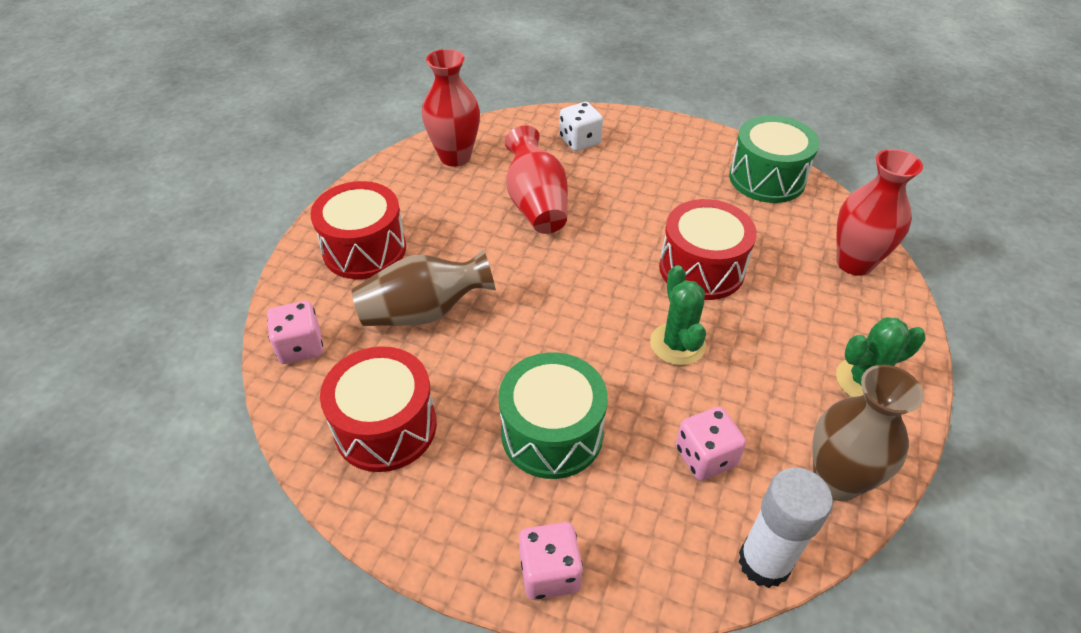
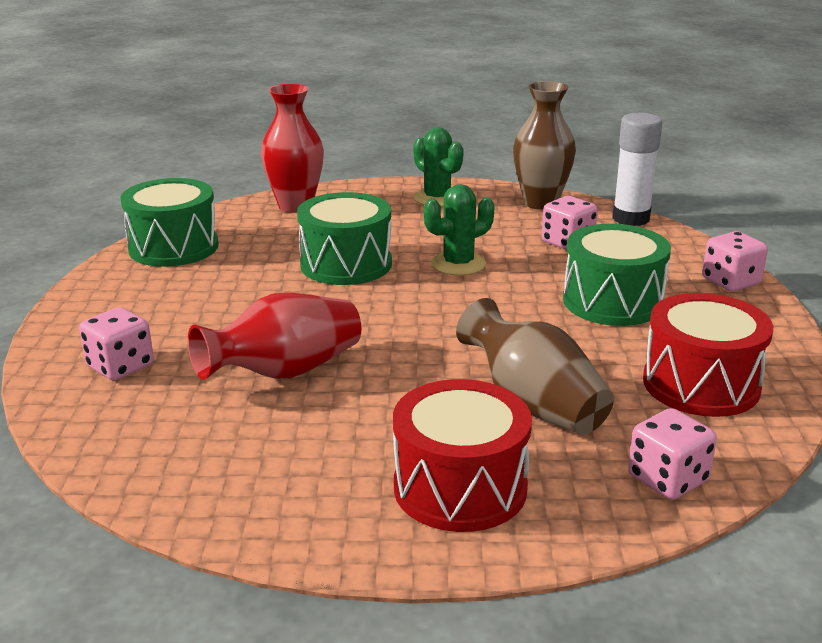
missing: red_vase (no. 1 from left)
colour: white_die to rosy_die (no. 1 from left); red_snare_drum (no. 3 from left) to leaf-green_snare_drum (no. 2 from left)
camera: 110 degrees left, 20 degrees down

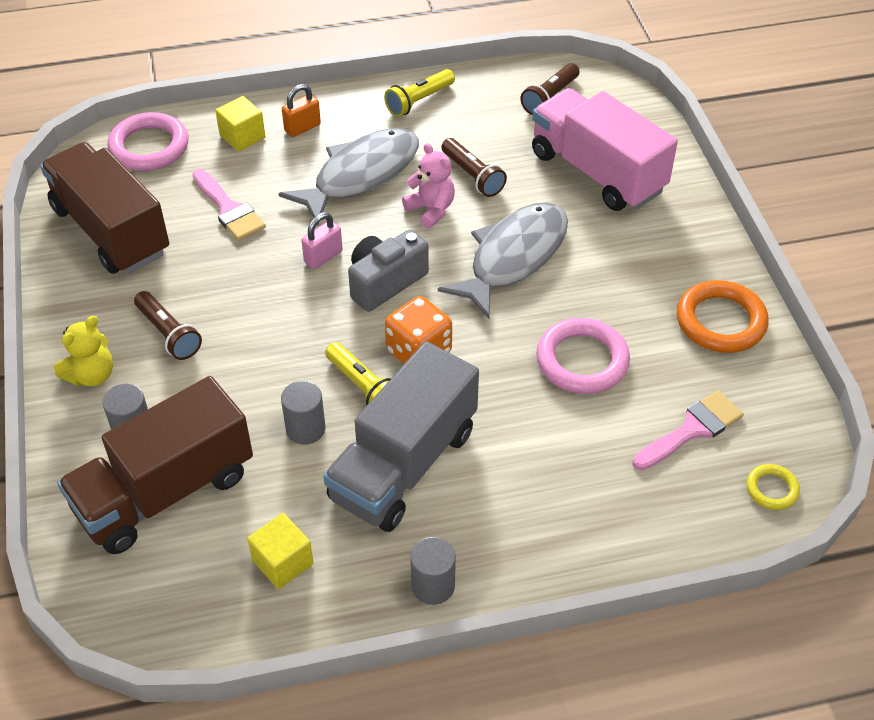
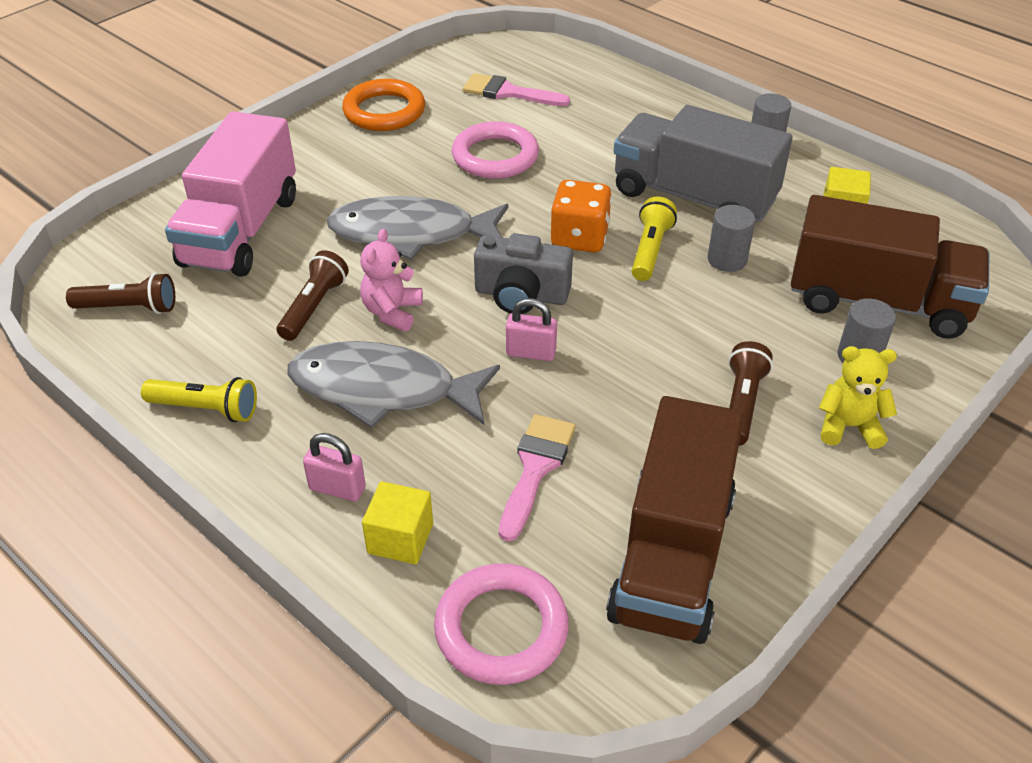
missing: golden_torus
colour: bright_orange_lock to rosy_lock (no. 1 from left)
spun: grey_lorry 150 degrees counterclockwise
camera: 125 degrees left, 5 degrees down

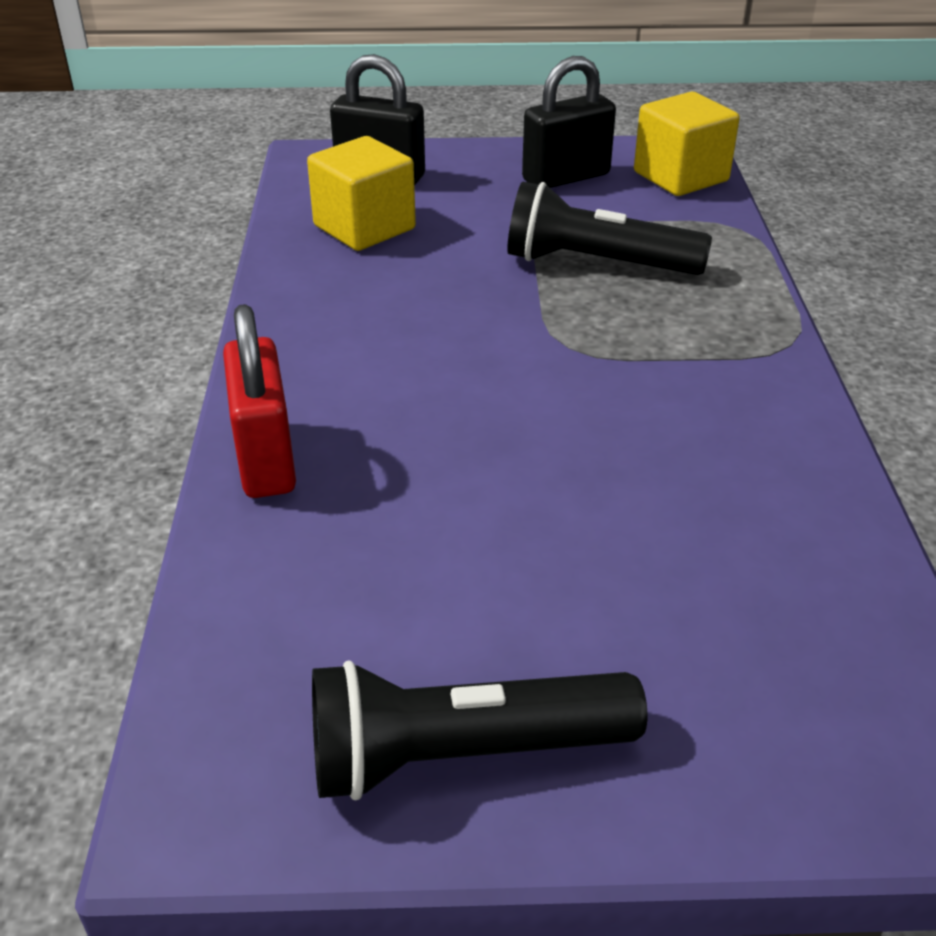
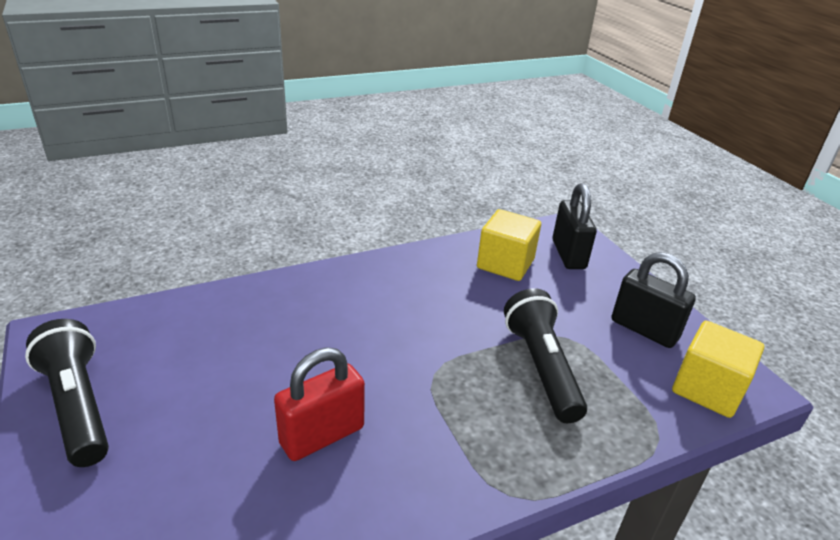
relocated: red_lock
camera: 65 degrees right, 5 degrees down

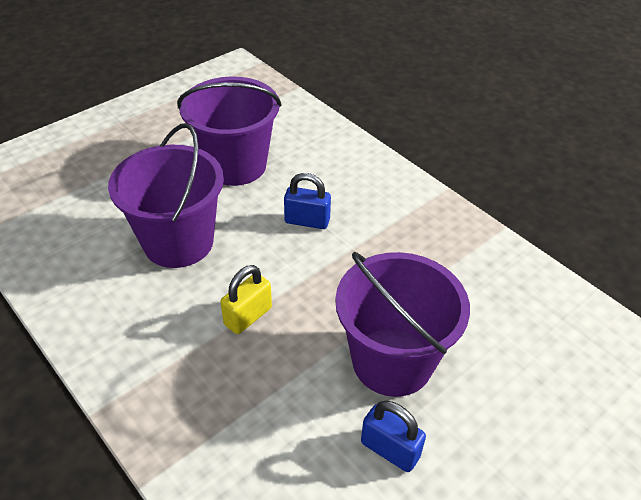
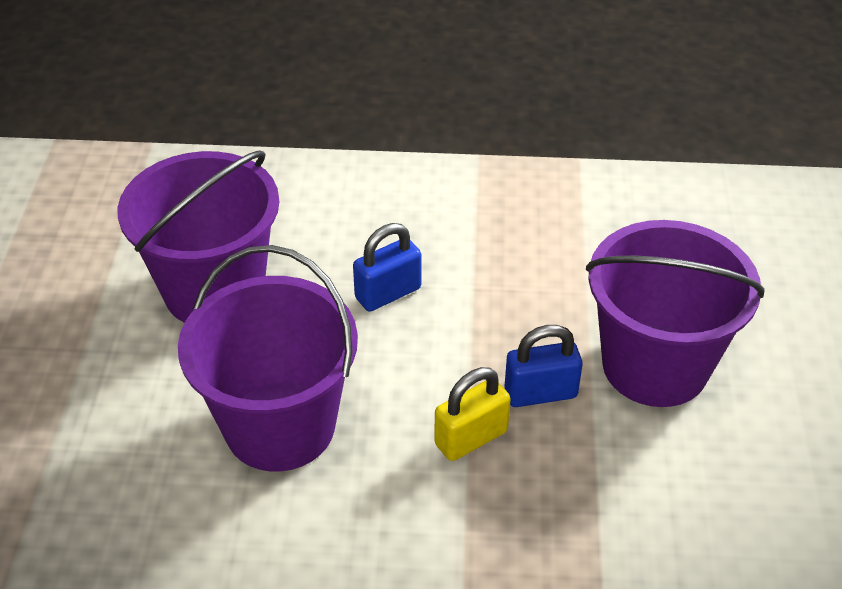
relocated: royal_blue_lock (no. 2 from left)
spun: golden_lock 60 degrees clockwise
camera: 45 degrees left, 0 degrees up

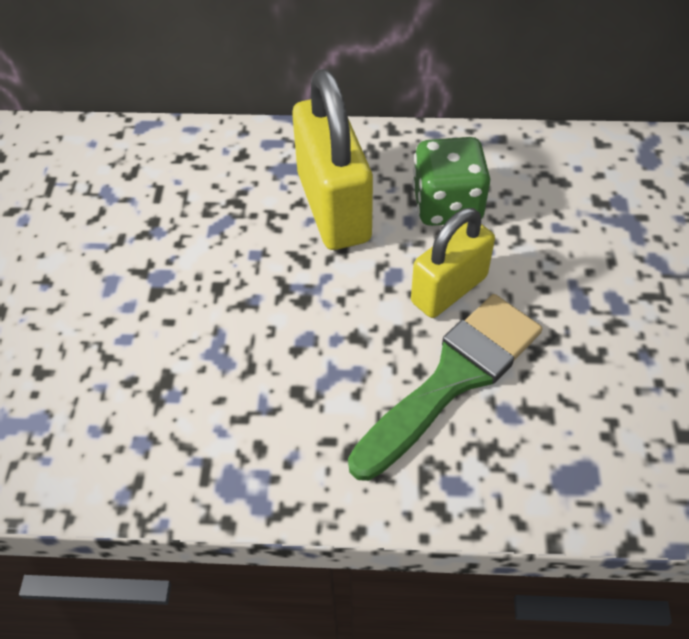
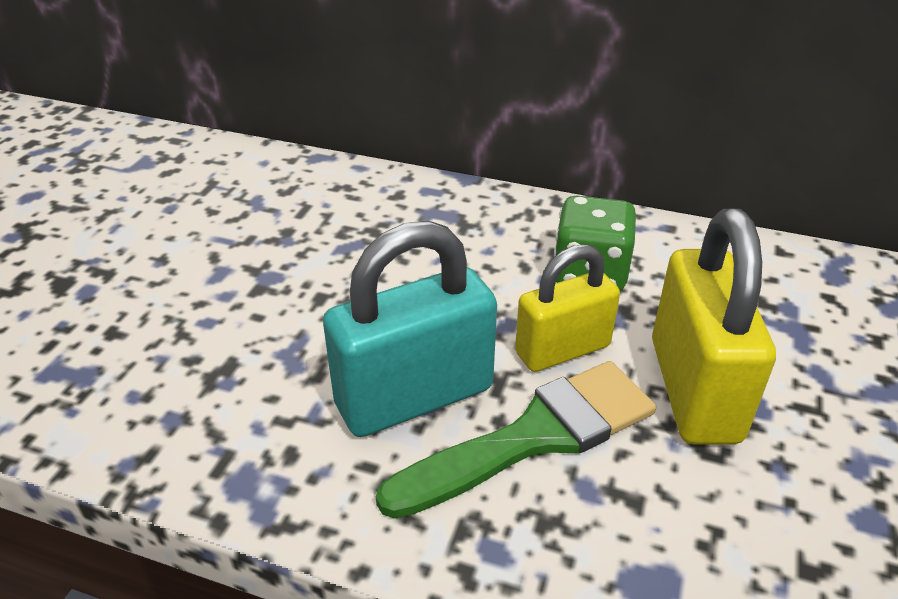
appeared: teal_lock
relocated: golden_lock (no. 1 from left in the first image) to golden_lock (no. 2 from left)
camera: 15 degrees right, 15 degrees down

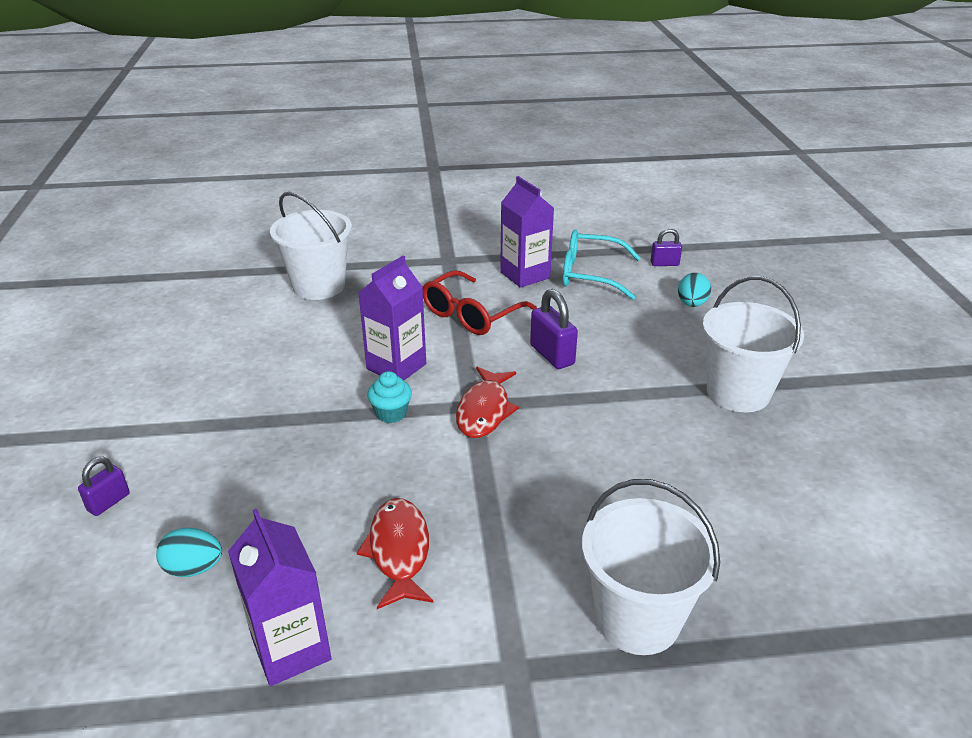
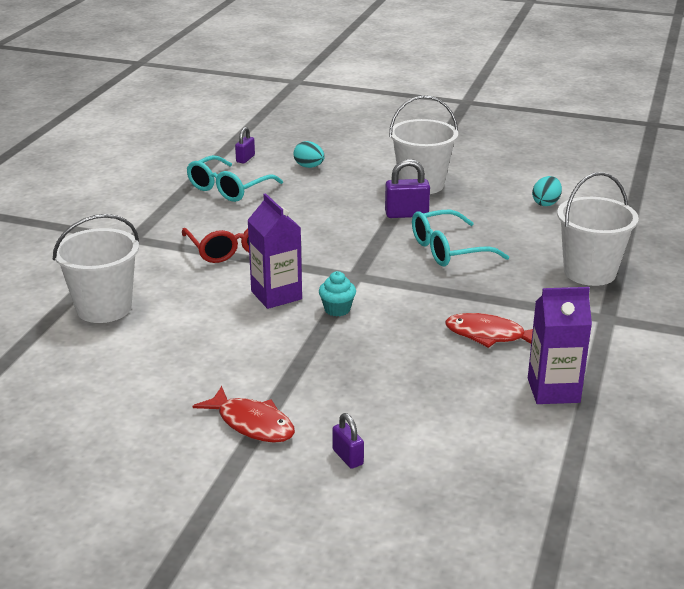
missing: purple_carton (no. 3 from left)
appeared: teal_glasses (no. 2 from left)
relocated: purple_lock (no. 2 from left in the first image) to purple_lock (no. 3 from left); red_toy_fish (no. 2 from left in the first image) to red_toy_fish (no. 1 from left); teal_toy_egg (no. 1 from left in the first image) to teal_toy_egg (no. 2 from left)
camera: 65 degrees left, 5 degrees down

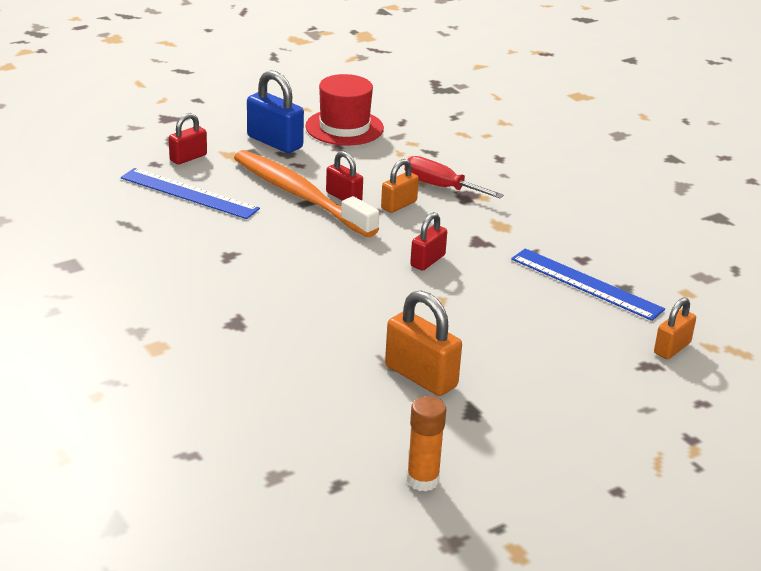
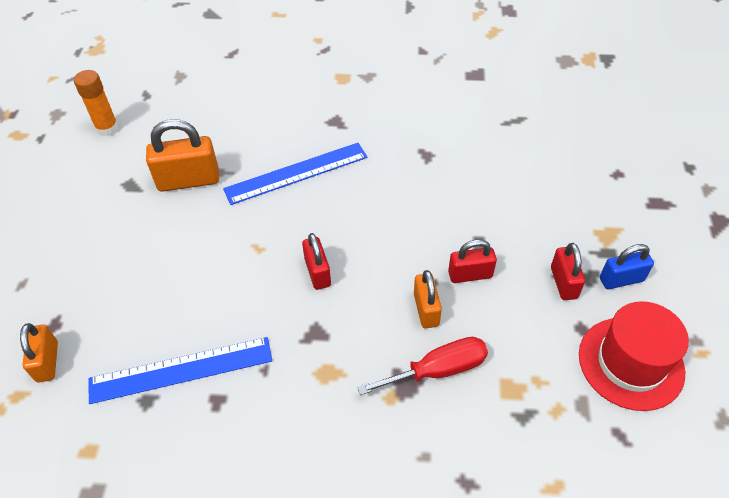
missing: bright_orange_dental_brush
relocated: red_lock (no. 1 from left in the first image) to red_lock (no. 3 from left); royal_blue_straightedge (no. 1 from left in the first image) to royal_blue_straightedge (no. 2 from left)
size: royal_blue_lock x0.62
camera: 130 degrees right, 20 degrees up

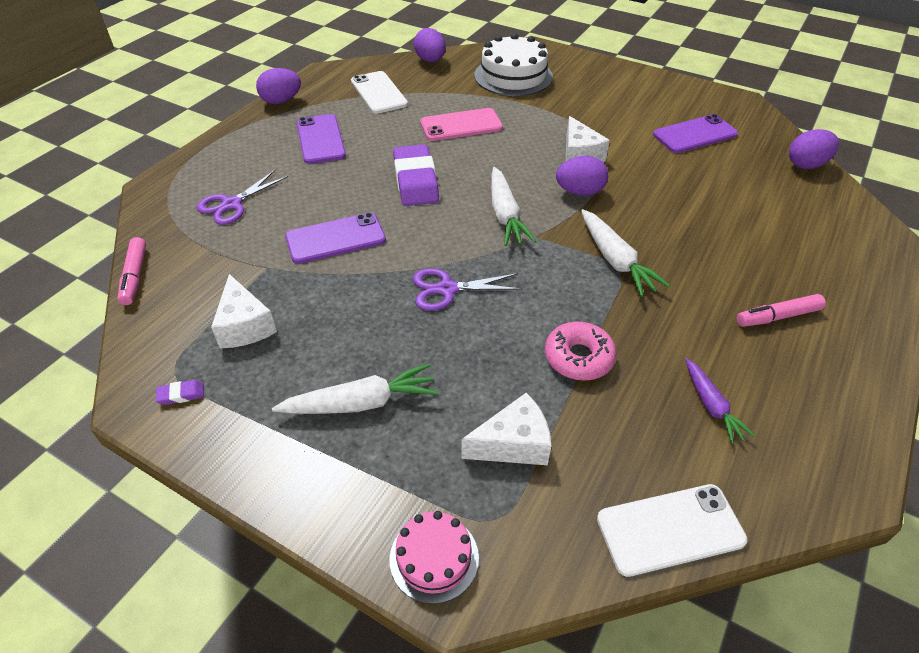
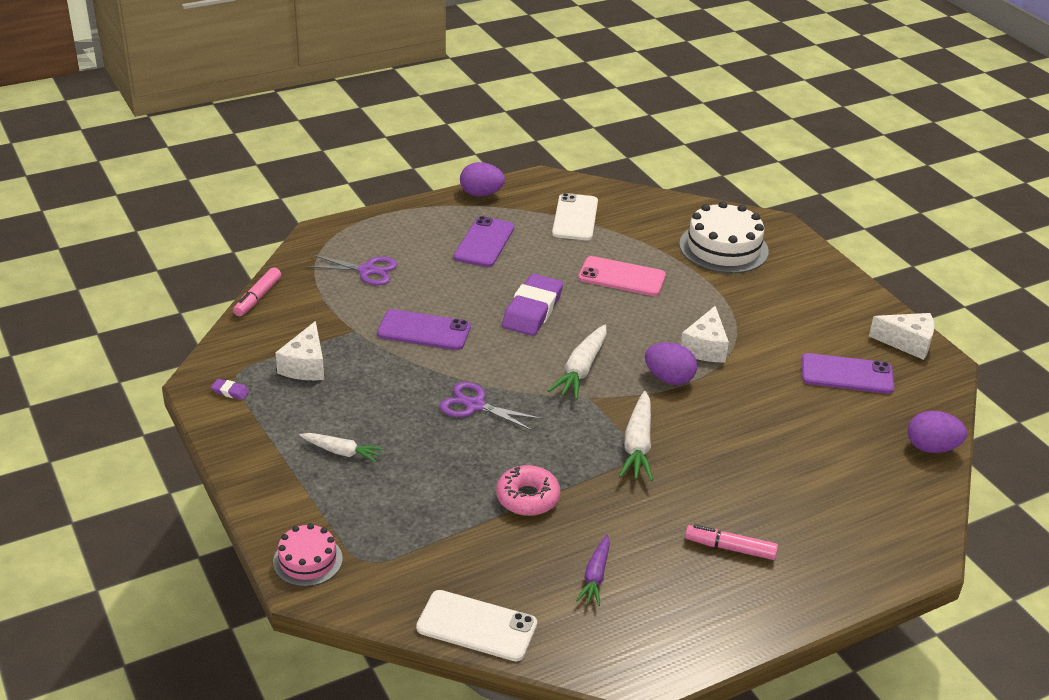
missing: purple_toy_egg (no. 2 from left)
relocated: white_cheese (no. 2 from left in the first image) to white_cheese (no. 3 from left)
spun: purple_scissors (no. 1 from left) 150 degrees counterclockwise
size: white_toy_carrot (no. 1 from left) x0.65
camera: 30 degrees right, 10 degrees down

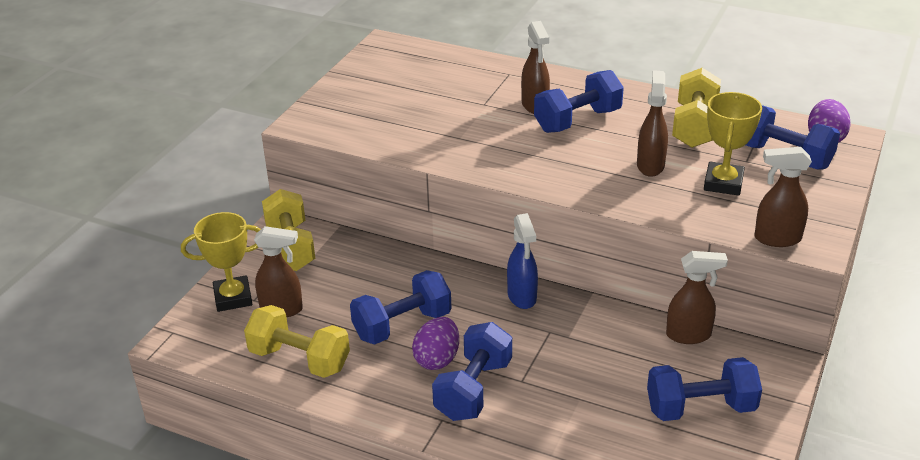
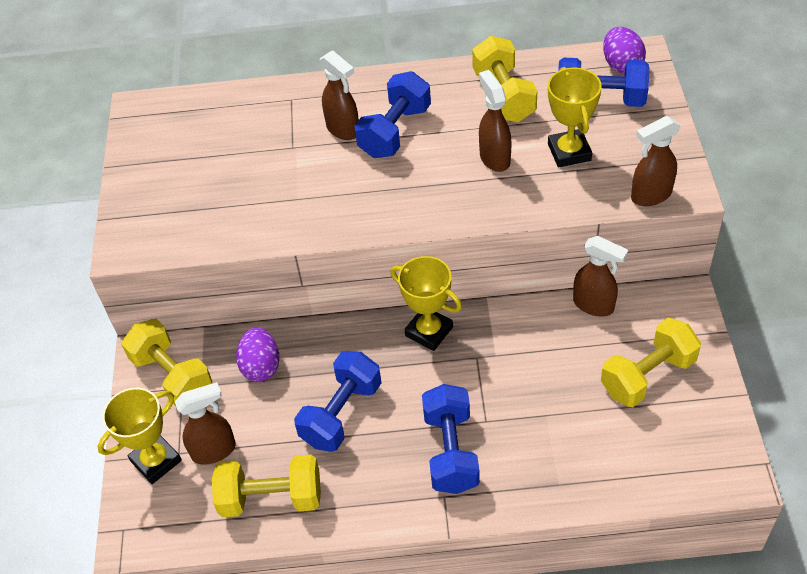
relocated: purple_toy_egg (no. 1 from left)
exchanged: royal_blue_spray_cleaner to golden_prize_cup (no. 2 from left)
colour: royal_blue_free_weight (no. 4 from left) to golden_free_weight (no. 4 from left)
spun: russet_spray_cleaner (no. 4 from left) 60 degrees clockwise
camera: 25 degrees left, 15 degrees up

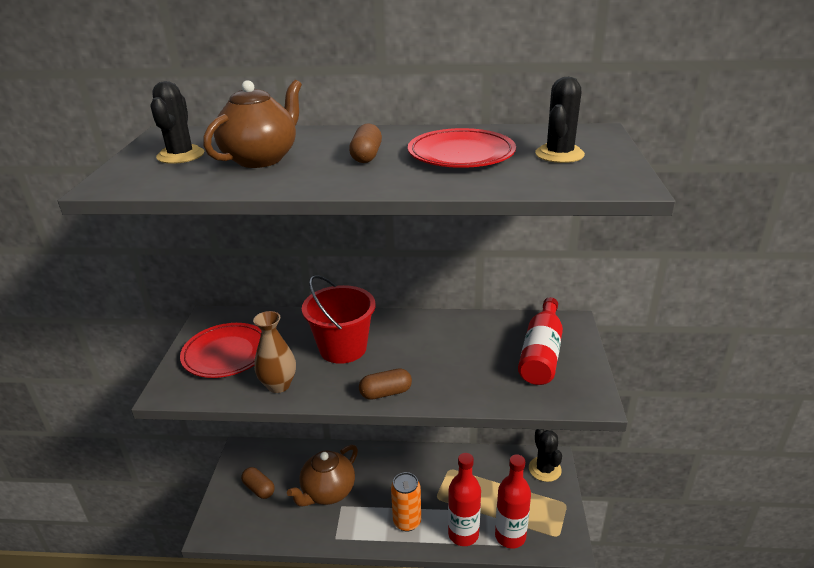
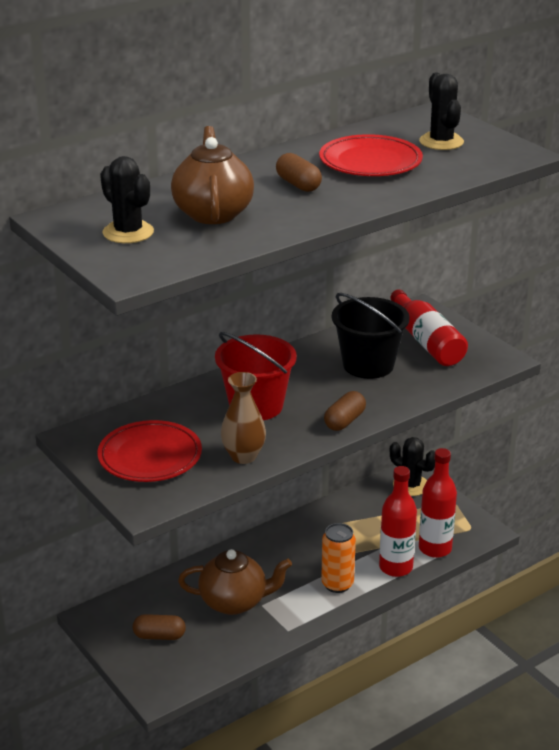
appeared: ebony_pail
spun: russet_china_teapot (no. 2 from left) 90 degrees counterclockwise
camera: 40 degrees left, 0 degrees up

